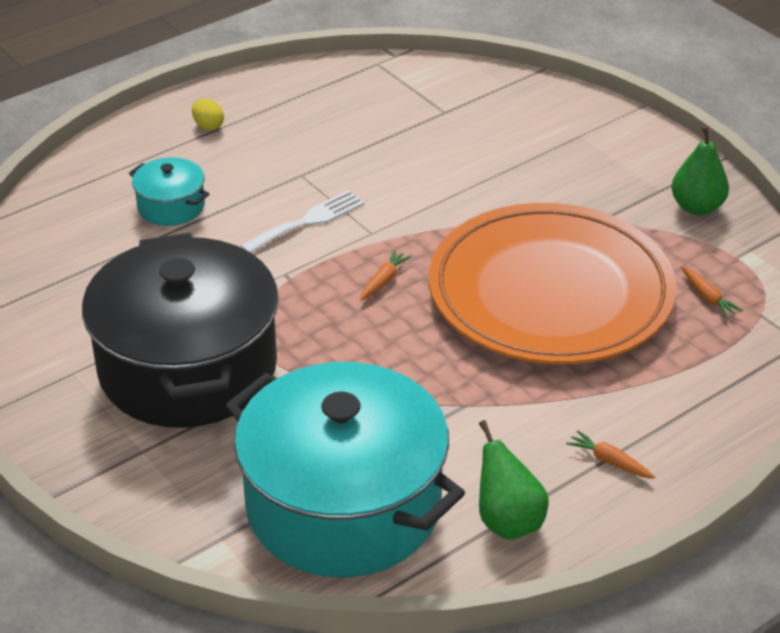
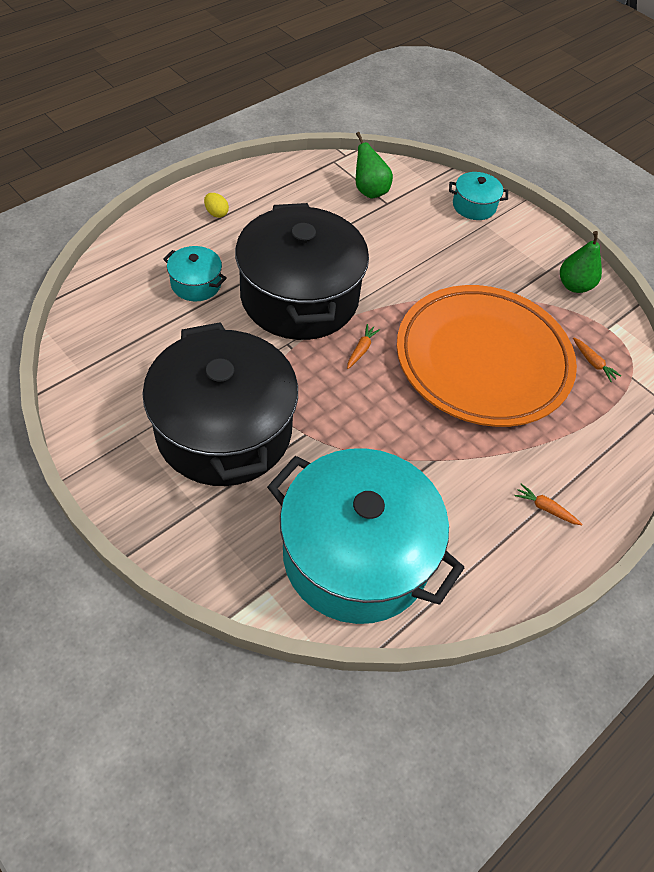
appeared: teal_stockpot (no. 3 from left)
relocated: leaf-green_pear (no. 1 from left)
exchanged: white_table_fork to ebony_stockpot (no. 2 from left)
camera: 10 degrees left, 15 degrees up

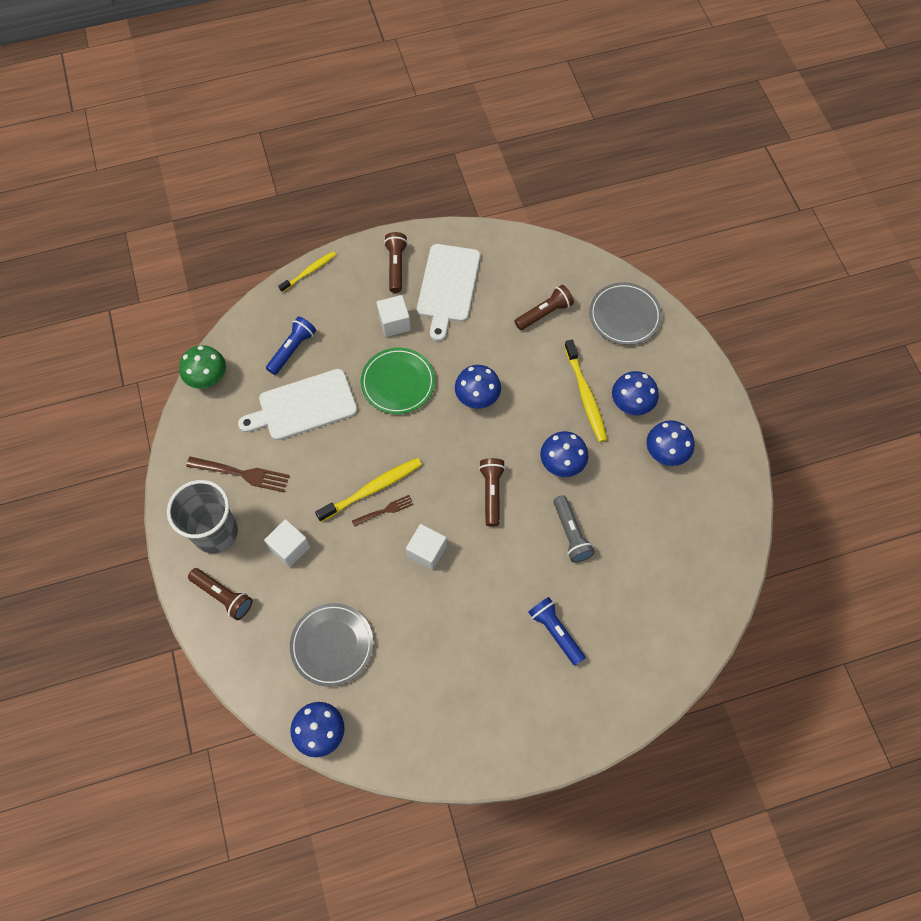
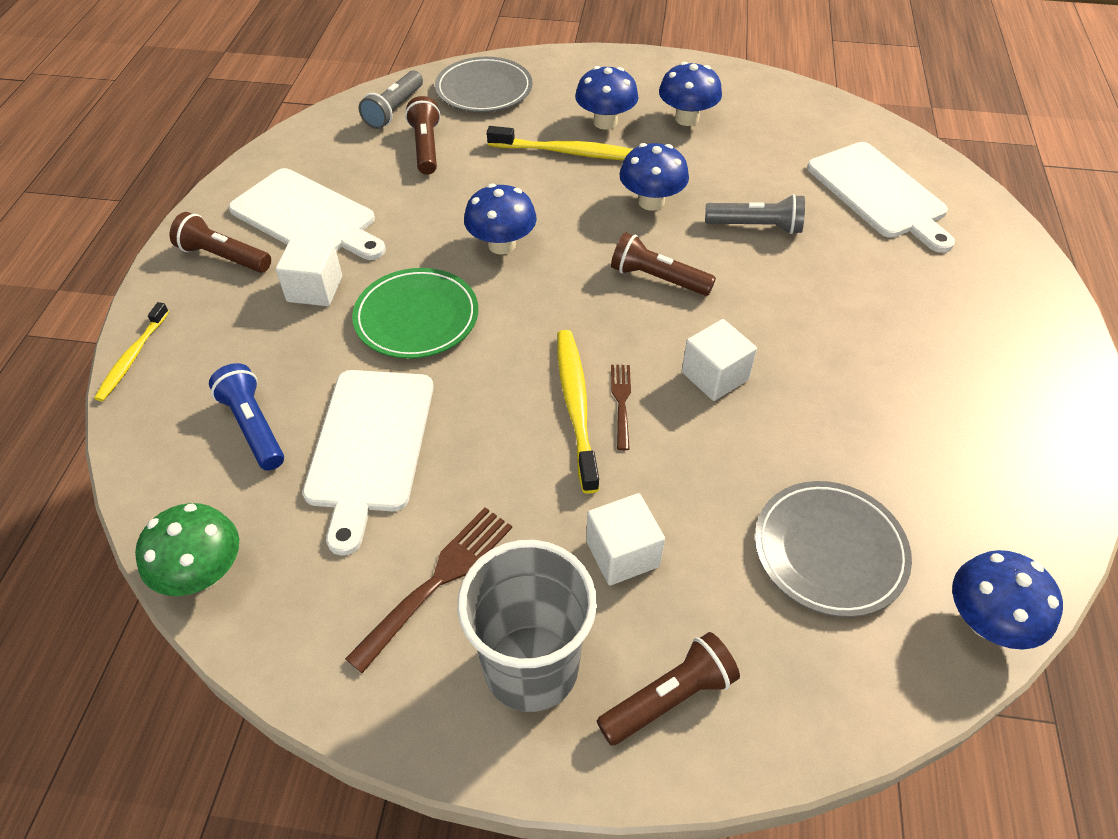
missing: royal_blue_flashlight (no. 2 from left)
appeared: grey_flashlight (no. 1 from left); white_bread_board (no. 3 from left)
spun: golden_dental_brush (no. 1 from left) 150 degrees counterclockwise
camera: 65 degrees left, 15 degrees down

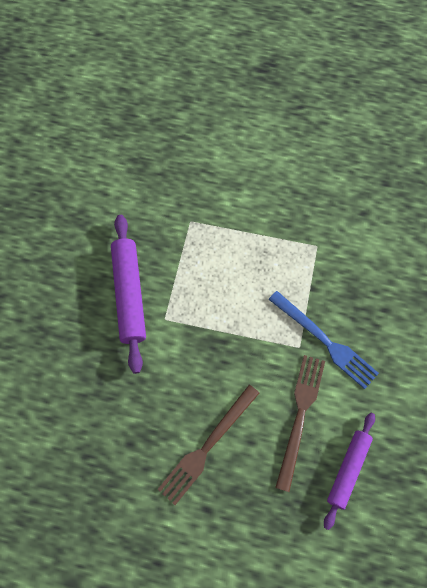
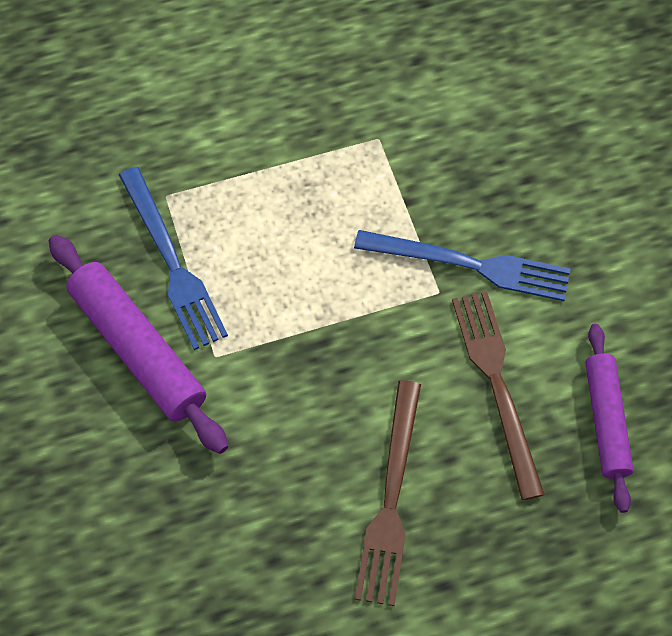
appeared: royal_blue_table_fork (no. 1 from left)
camera: 30 degrees left, 5 degrees down

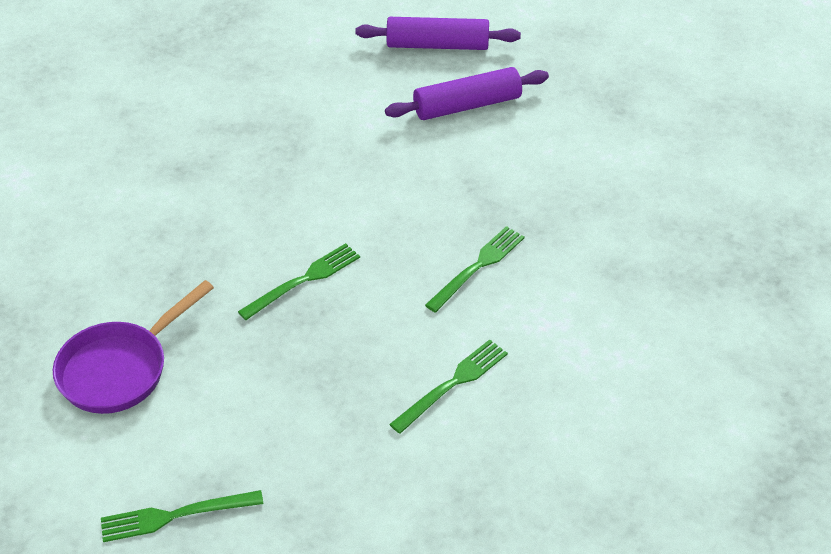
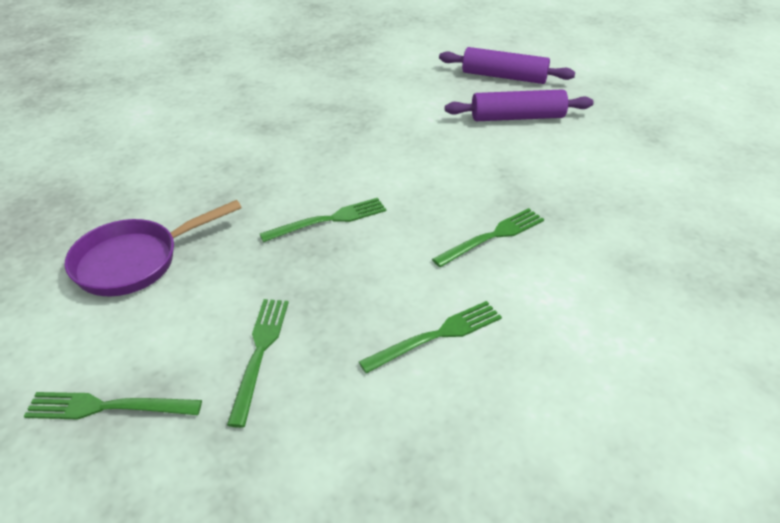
appeared: leaf-green_table_fork (no. 2 from left)
camera: 15 degrees right, 5 degrees down

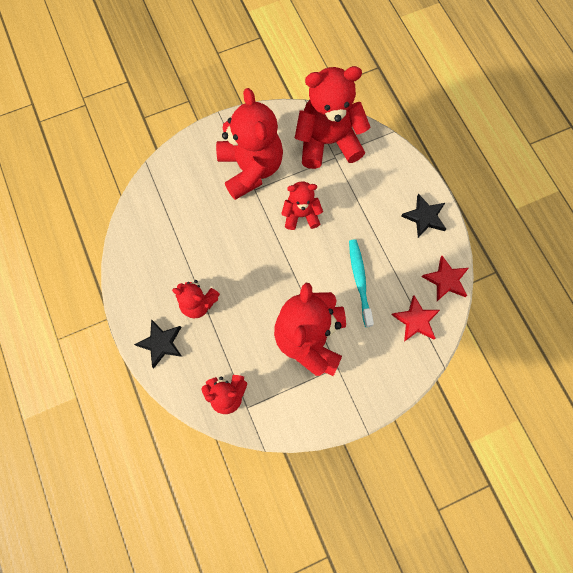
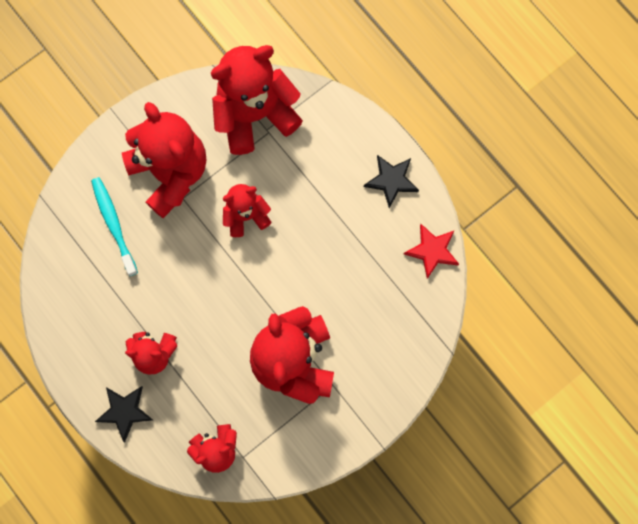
missing: red_star (no. 1 from left)
relocated: teal_dental_brush
camera: 15 degrees left, 5 degrees up

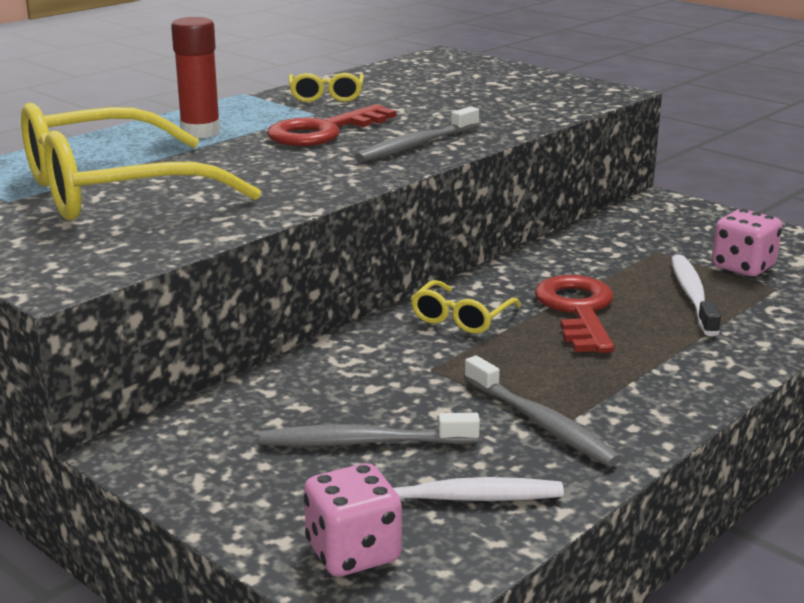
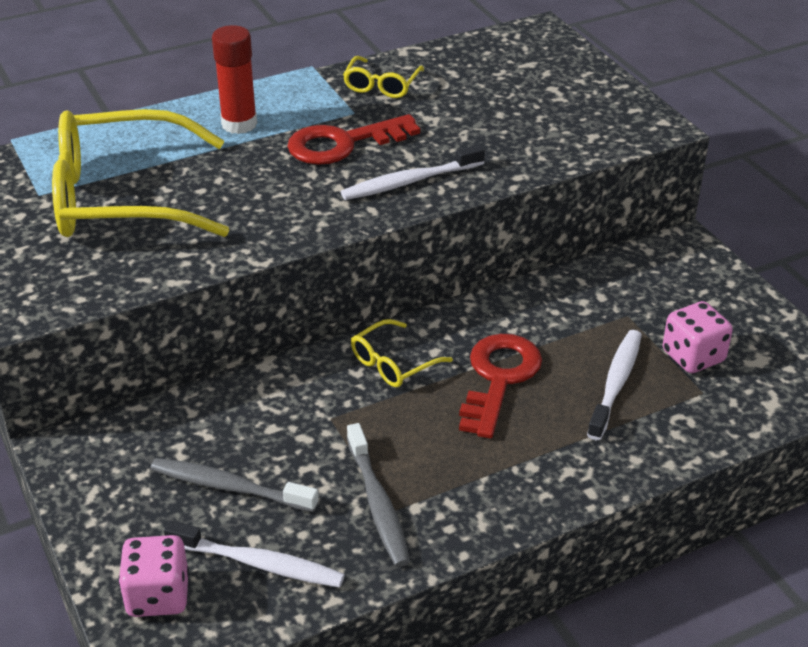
colour: grey_dental_brush (no. 2 from left) to white_dental_brush (no. 2 from left)
camera: 20 degrees right, 15 degrees up

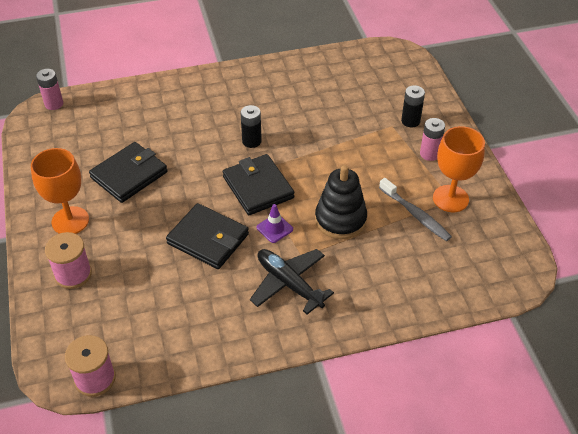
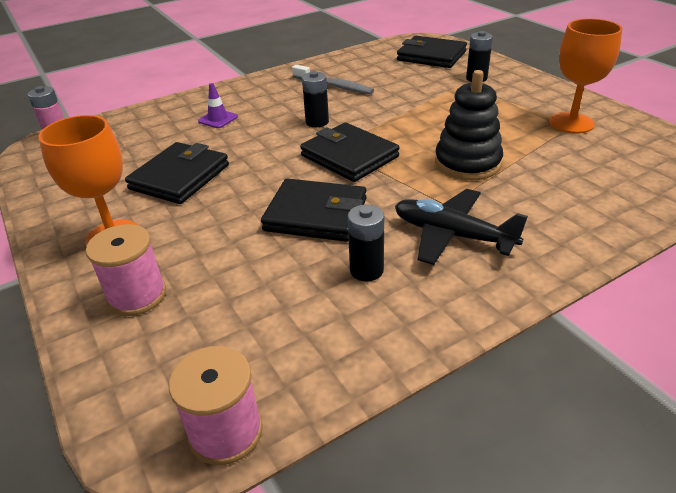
missing: rosy_battery (no. 2 from left)
appeared: ebony_card_wallet (no. 4 from left); ebony_battery (no. 2 from left)
relocated: grey_dental_brush; purple_safety_cone
camera: 15 degrees left, 10 degrees down

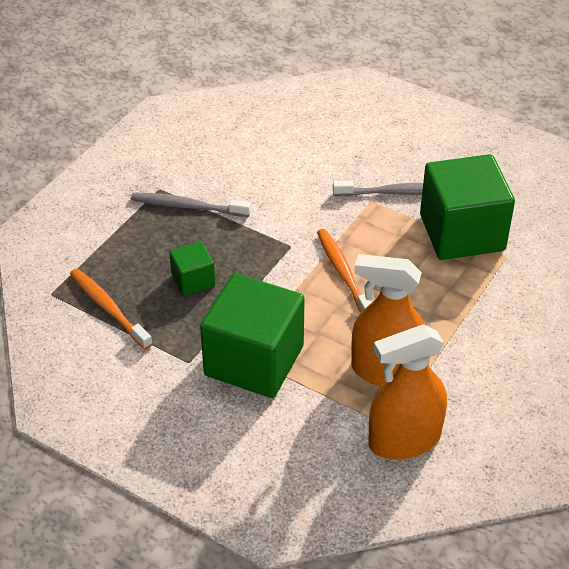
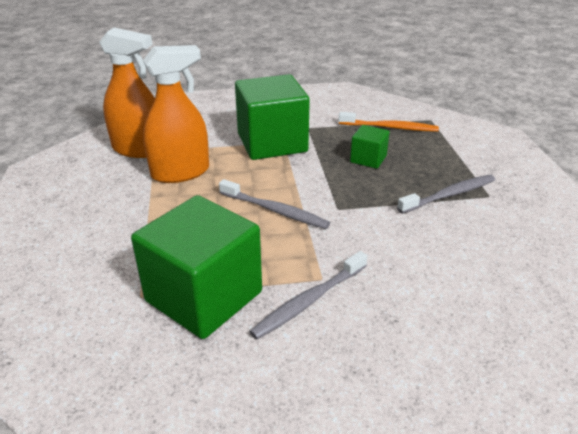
colour: bright_orange_dental_brush (no. 2 from left) to grey_dental_brush (no. 1 from left)
spun: bright_orange_spray_cleaner (no. 2 from left in the first image) 75 degrees clockwise
camera: 140 degrees right, 10 degrees down

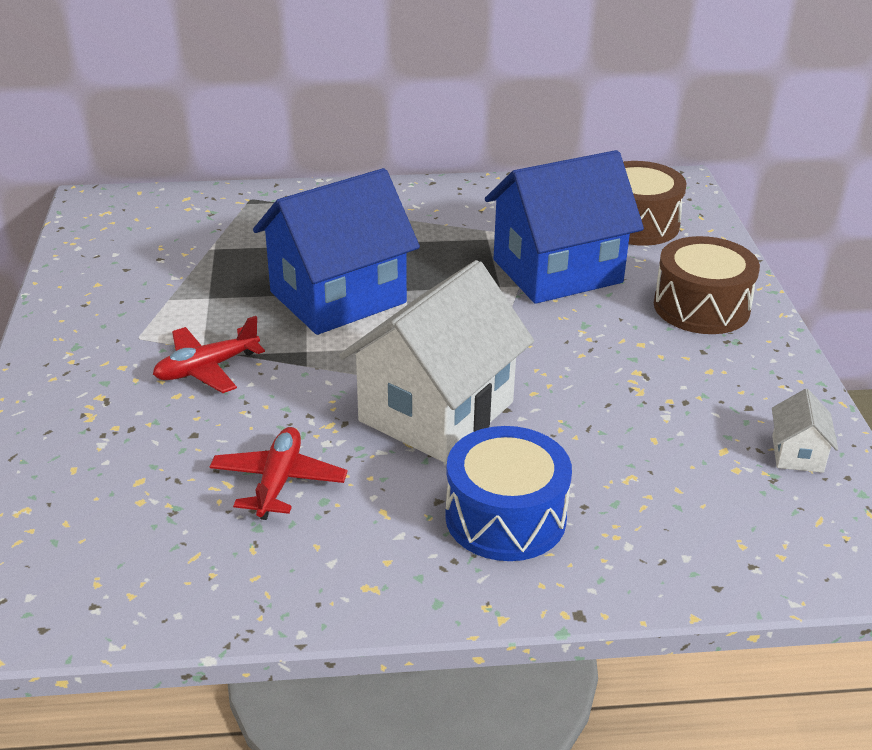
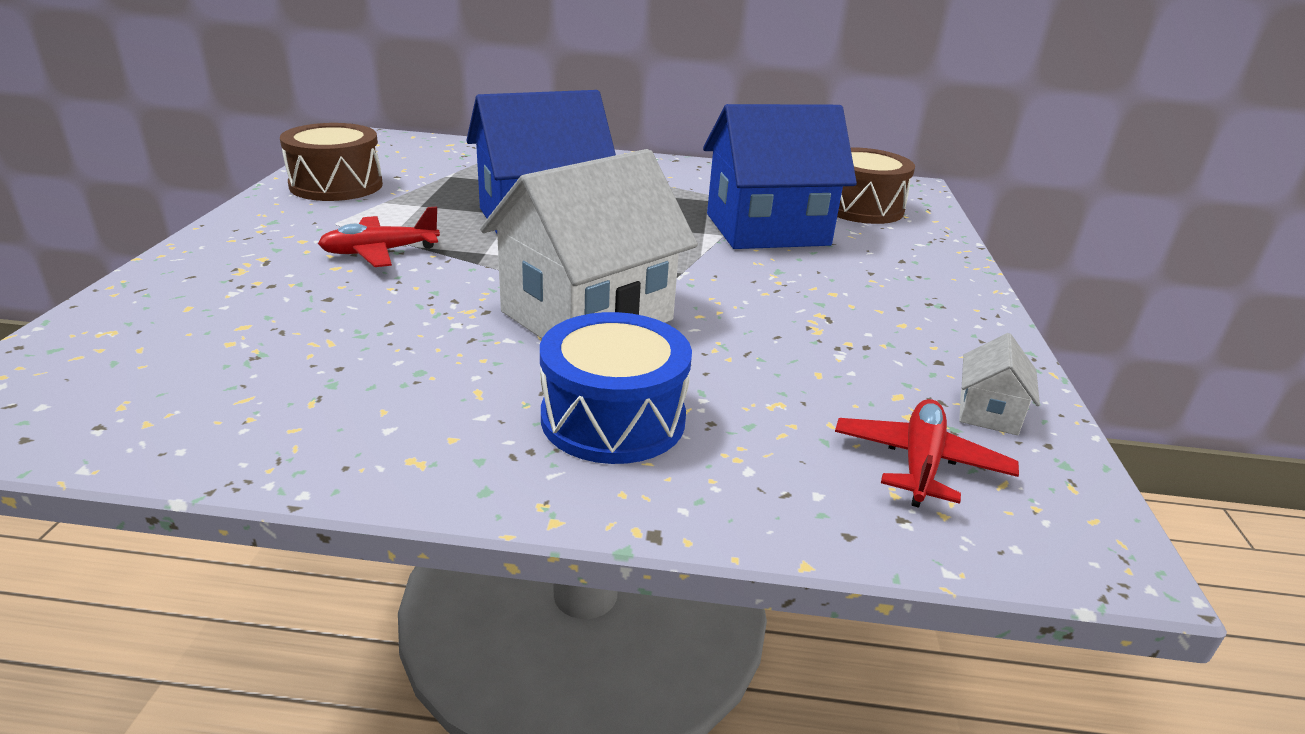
relocated: russet_snare_drum (no. 2 from left in the first image) to russet_snare_drum (no. 1 from left); red_plane (no. 2 from left)
camera: 10 degrees right, 5 degrees down

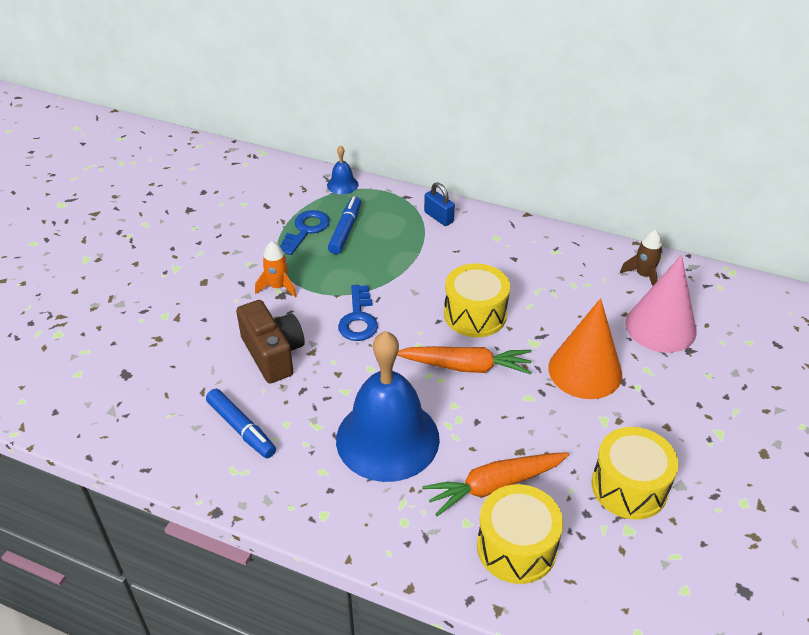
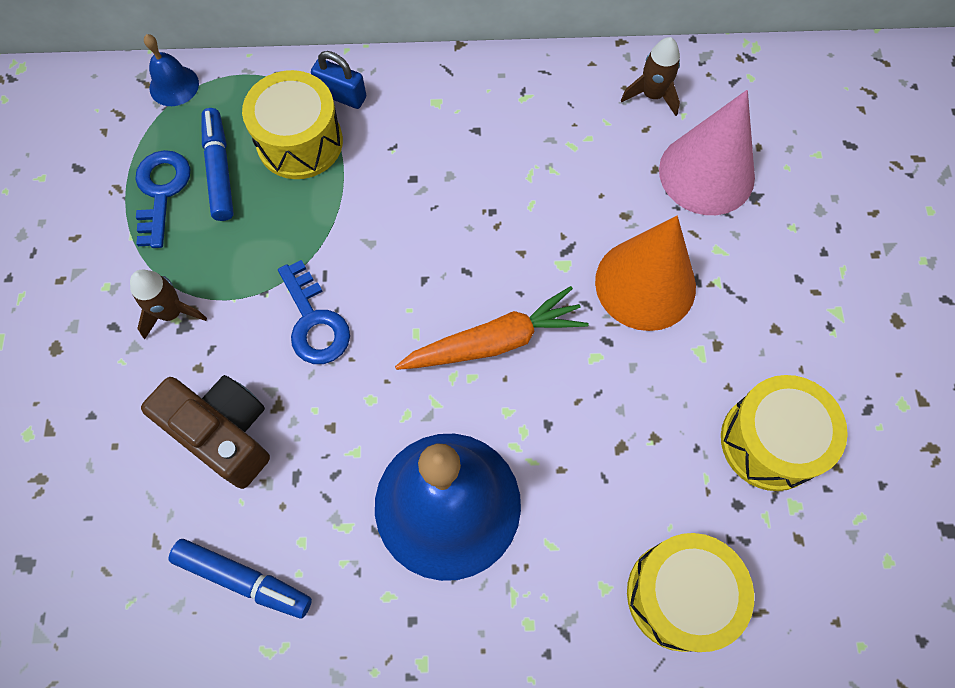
missing: bright_orange_toy_carrot (no. 2 from left)
relocated: golden_snare_drum (no. 1 from left)
colour: bright_orange_spaceship to russet_spaceship (no. 1 from left)
camera: 25 degrees left, 25 degrees up

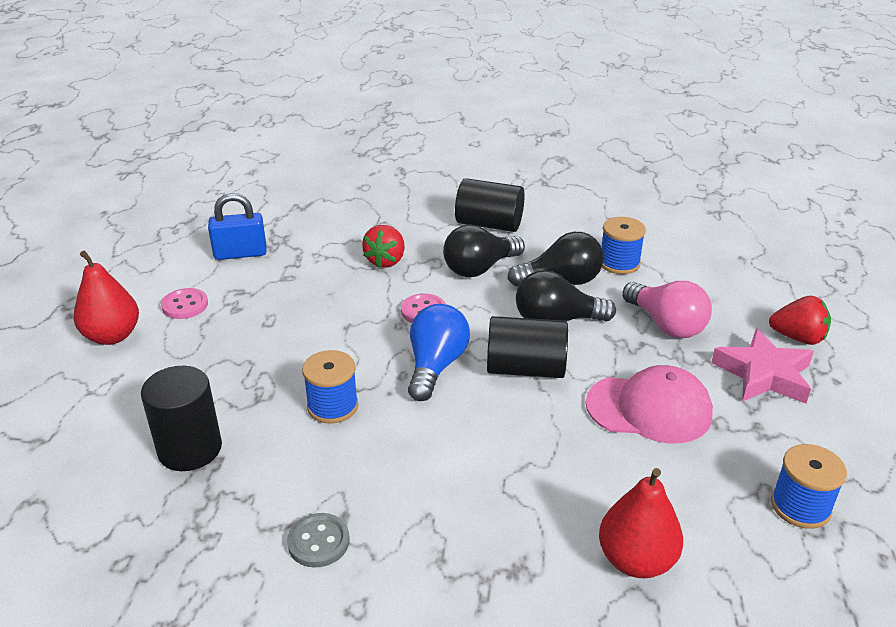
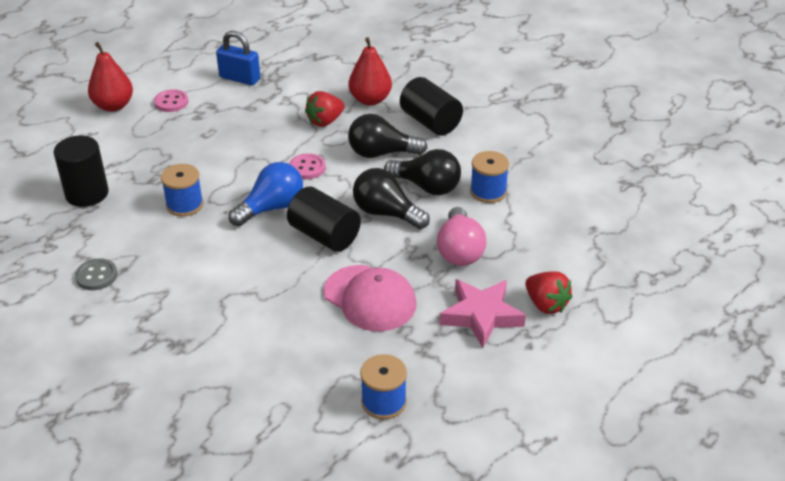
relocated: red_pear (no. 2 from left)
camera: 35 degrees right, 5 degrees up

